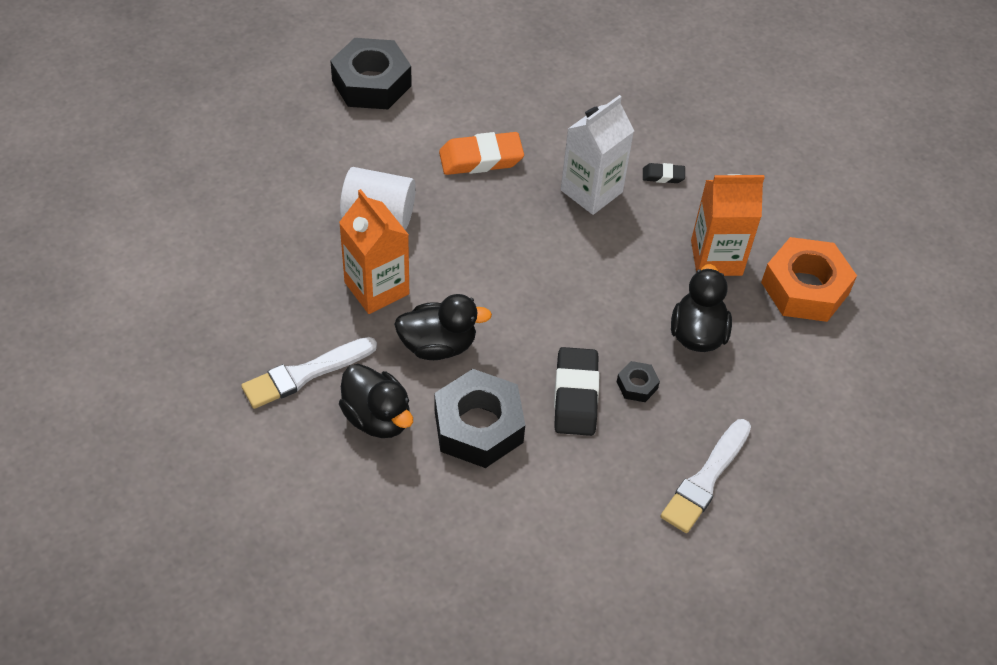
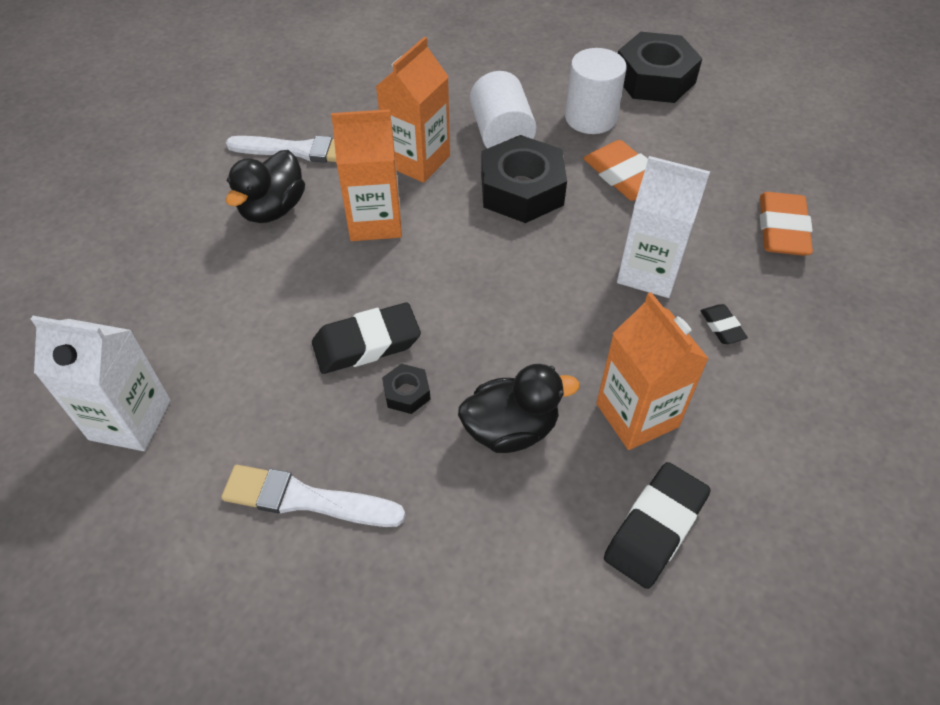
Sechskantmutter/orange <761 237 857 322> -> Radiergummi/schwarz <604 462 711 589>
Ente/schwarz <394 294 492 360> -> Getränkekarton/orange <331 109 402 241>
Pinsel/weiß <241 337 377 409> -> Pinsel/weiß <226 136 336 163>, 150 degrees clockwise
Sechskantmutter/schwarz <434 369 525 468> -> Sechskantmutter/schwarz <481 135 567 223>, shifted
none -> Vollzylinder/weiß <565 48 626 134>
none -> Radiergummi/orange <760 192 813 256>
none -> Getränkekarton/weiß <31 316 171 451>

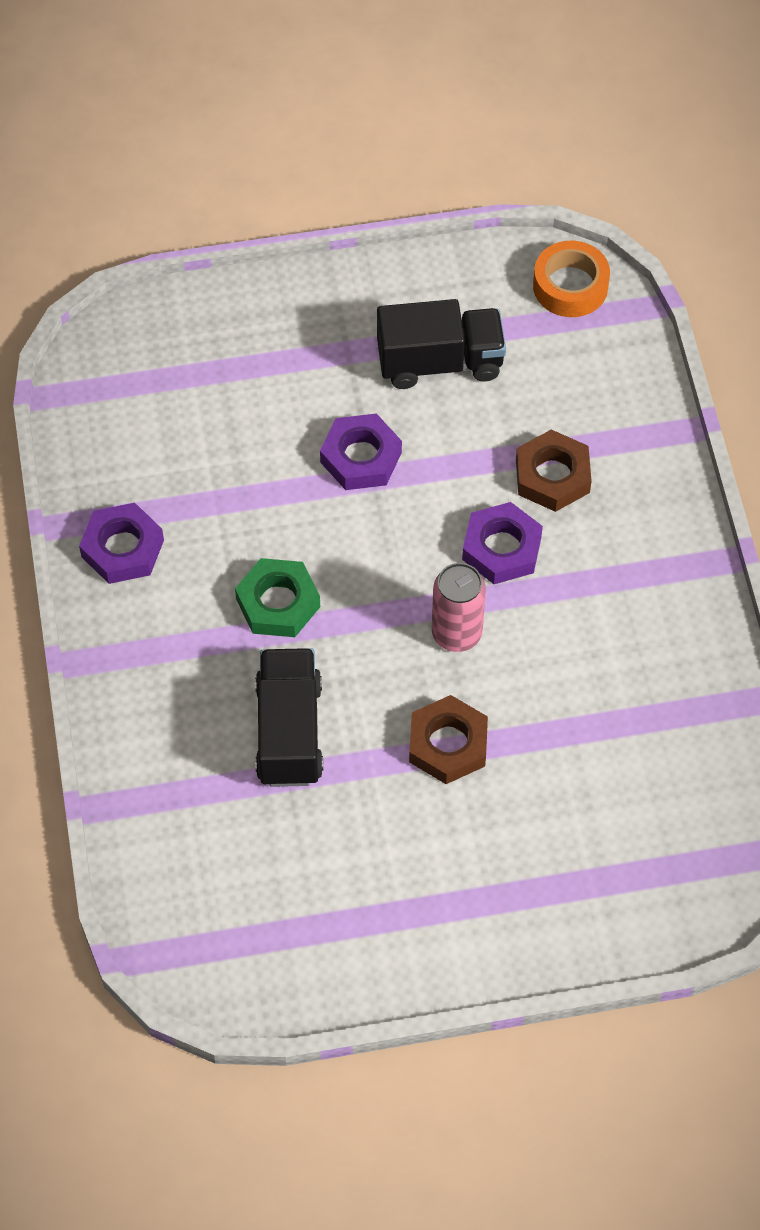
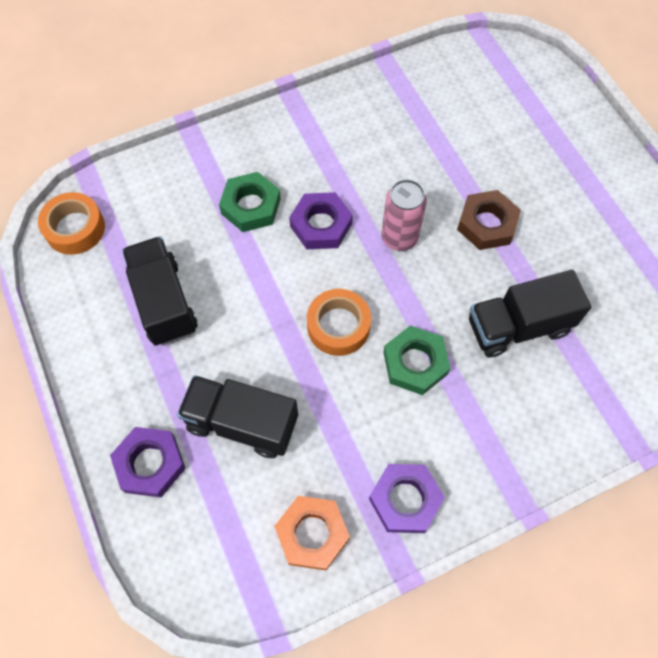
Sechskantmutter/lila <320 413 402 490> -> Sechskantmutter/lila <110 427 186 497>, shifted
Sechskantmutter/braun <516 430 592 512> -> Sechskantmutter/grün <219 172 281 232>
none -> Klebeband/orange <307 289 371 356>
none -> Lastwagen/schwarz <177 375 298 458>
none -> Sechskantmutter/orange <274 496 350 570>

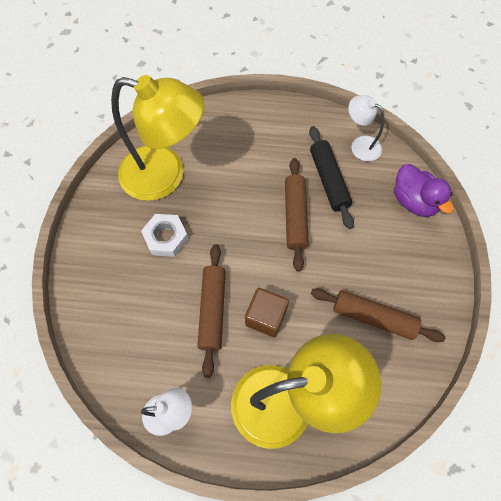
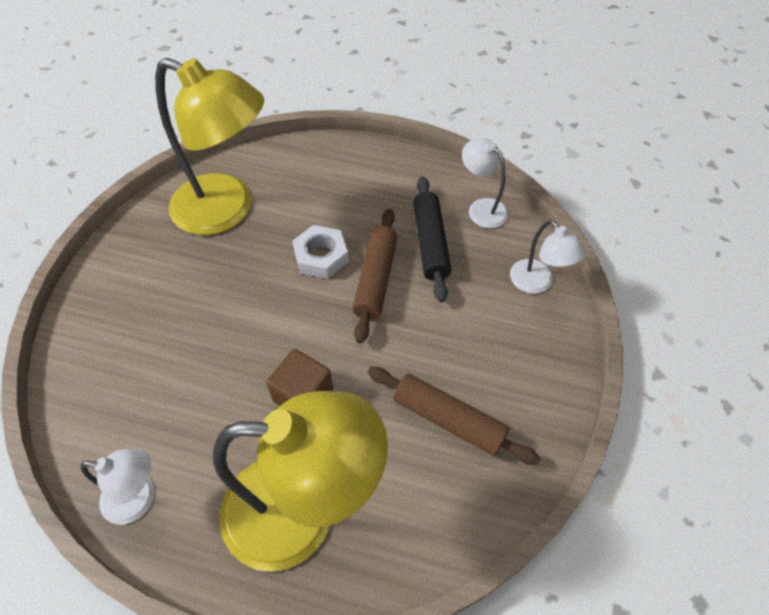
Ente/lila <394 164 453 217> -> Lampe/weiß <510 220 586 294>
Sechskantmutter/weiß <141 214 188 257> -> Sechskantmutter/weiß <292 225 349 279>, shifted
Nudelholz/braun <197 244 226 378> -> none

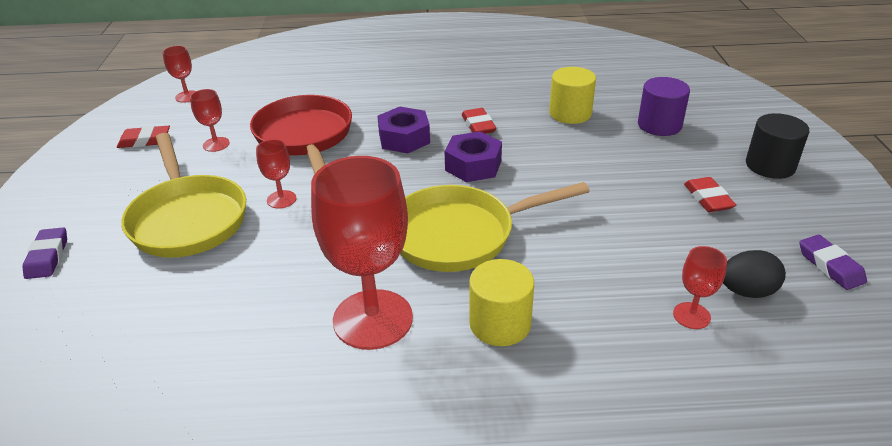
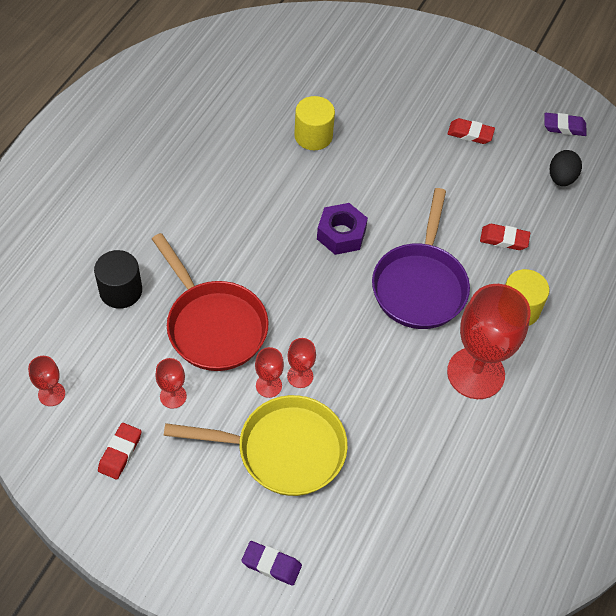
Vollzylinder/lila <638 77 690 136> -> none
Pfanne/rot <250 95 352 174> -> Pfanne/rot <152 233 268 371>, 135 degrees counterclockwise
Sechskantmutter/lila <377 107 430 153> -> none
Radiergummi/rot <462 108 497 134> -> Radiergummi/rot <480 224 530 250>, shifted
Vollzylinder/schwarz <746 113 810 179> -> Vollzylinder/schwarz <94 250 142 309>, shifted
Pfanne/gelb <400 182 590 272> -> Pfanne/lila <372 188 470 329>
Kelch/rot <673 246 727 329> -> Kelch/rot <255 347 284 398>, shifted

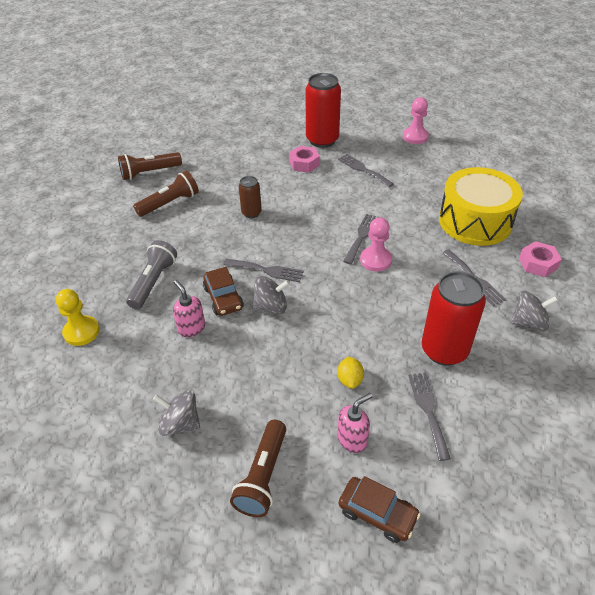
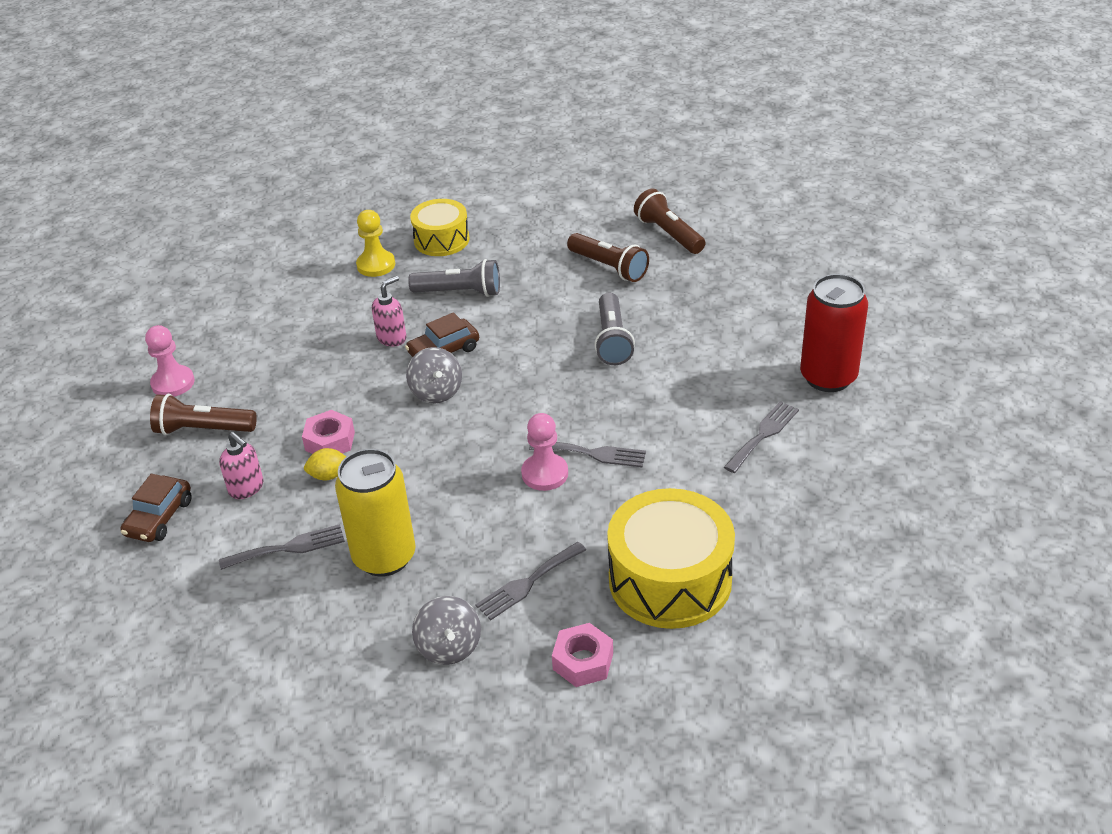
Bauer/rosa <403 97 429 144> -> Bauer/rosa <145 325 195 397>, shifted
Sechskantmutter/rosa <289 146 320 173> -> Sechskantmutter/rosa <302 410 355 454>, shifted
Dose/braun <239 176 262 218> -> Taschenlampe/grau <594 293 635 365>
Gabel/grau <223 259 304 282> -> none
Dose/rot <422 271 486 366> -> Dose/gelb <335 449 416 577>
Kreisel/grau <153 390 200 436> -> none
none -> Trommel/gelb <410 199 470 256>

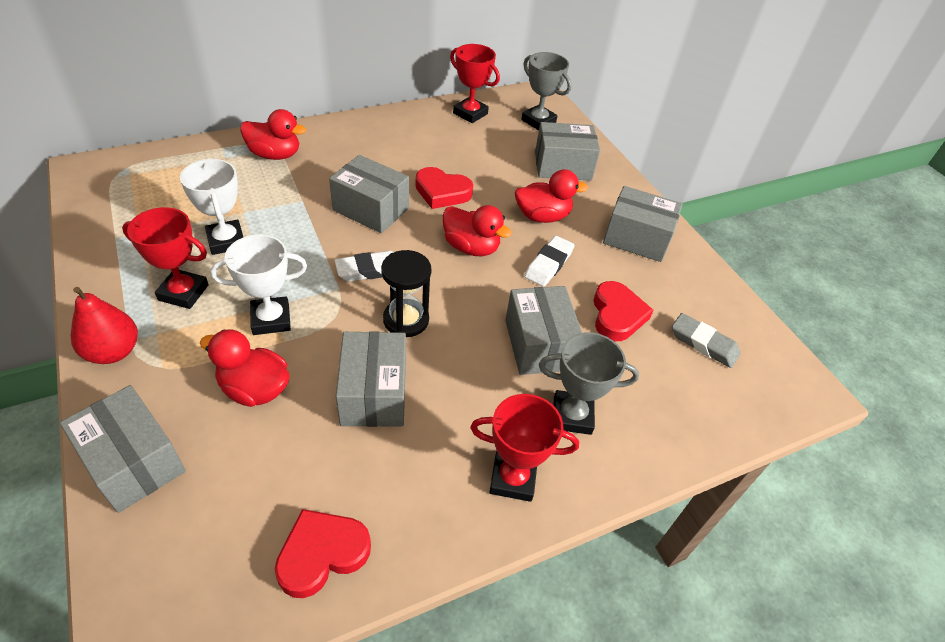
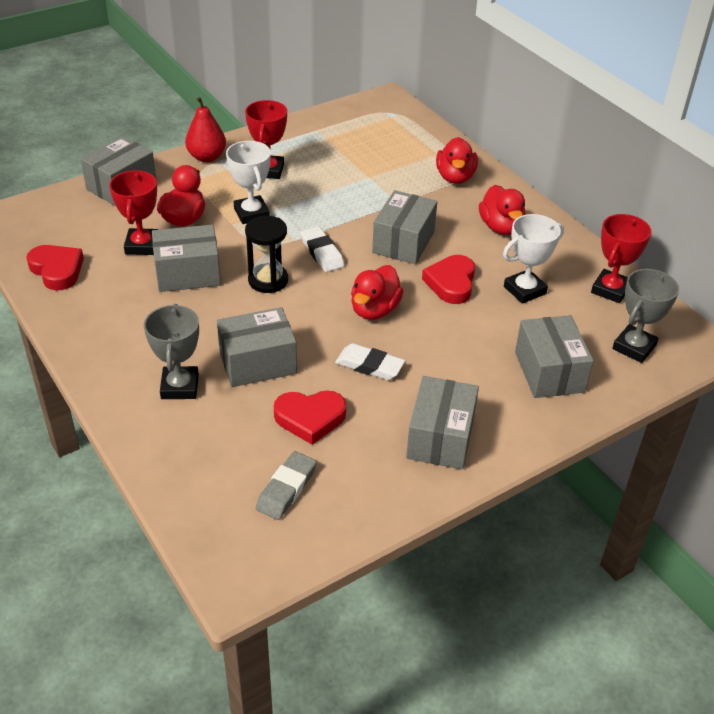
Pokal/weiß <180 159 243 255> -> Pokal/weiß <503 214 564 304>, shifted
Ente/rot <515 169 588 223> -> Ente/rot <479 185 526 235>, shifted
Pokal/rot <470 394 579 502> -> Pokal/rot <109 171 158 255>, shifted

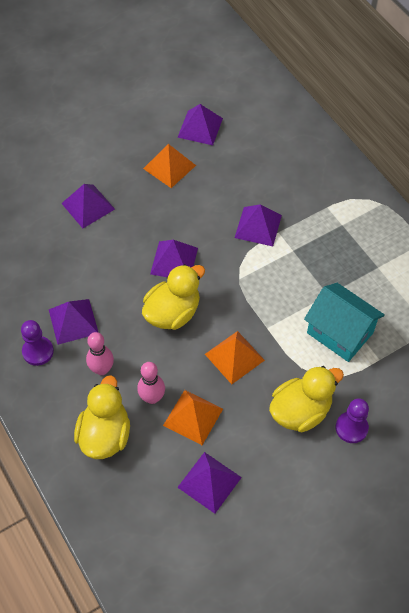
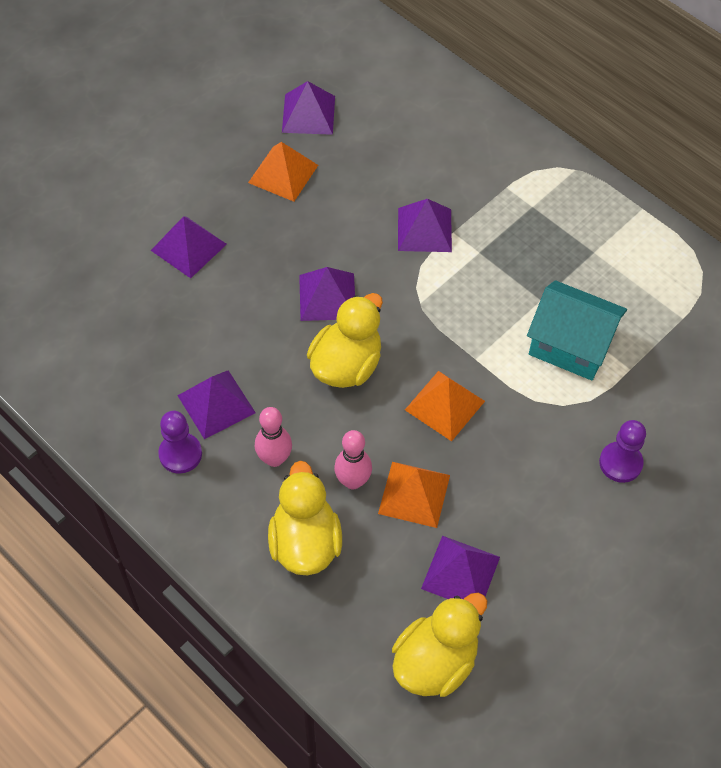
Ente/gelb <269 366 344 432> -> Ente/gelb <392 593 487 697>, shifted

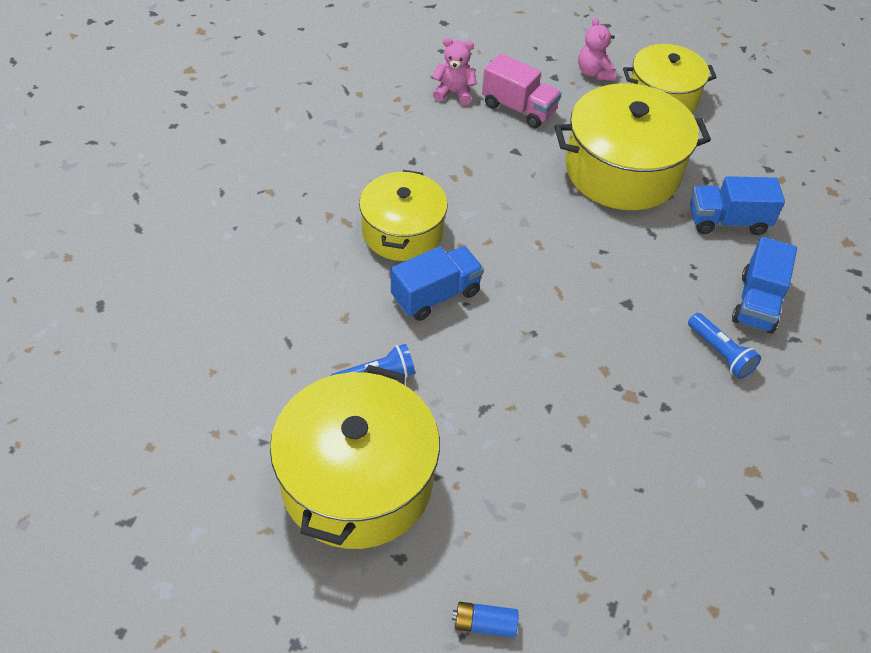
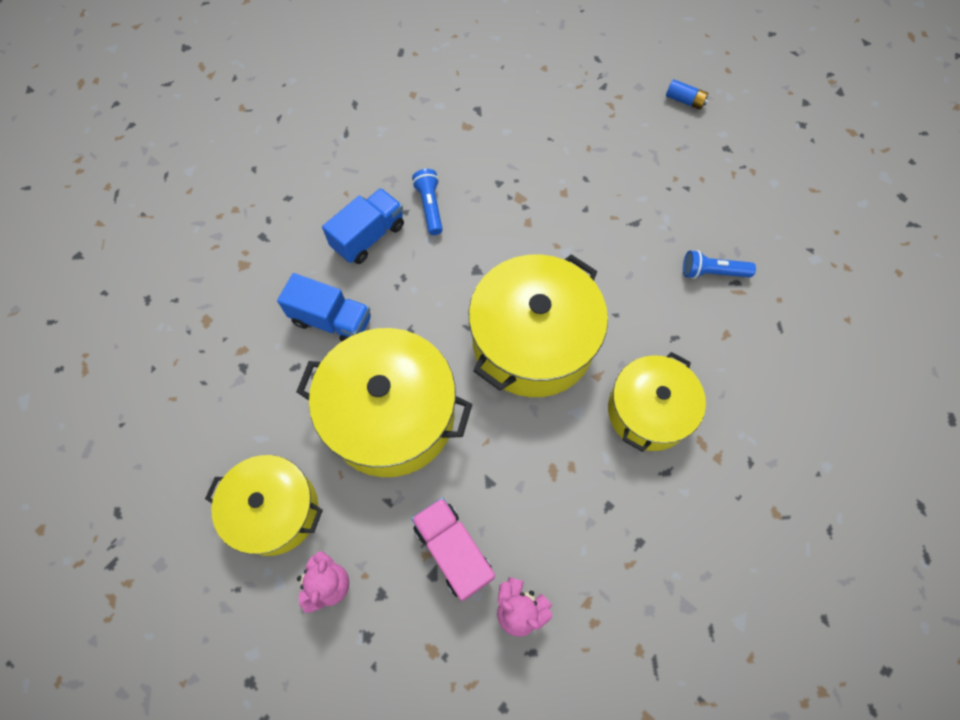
Lastwagen/blau <391 246 484 321> -> none
Kochtopf/gelb <270 365 440 549> -> Kochtopf/gelb <469 254 608 397>, shifted

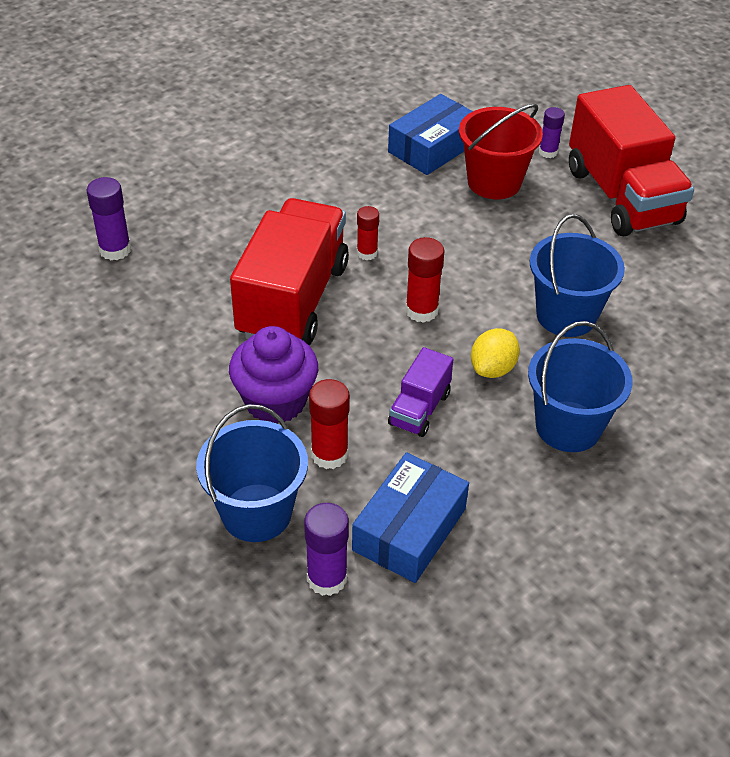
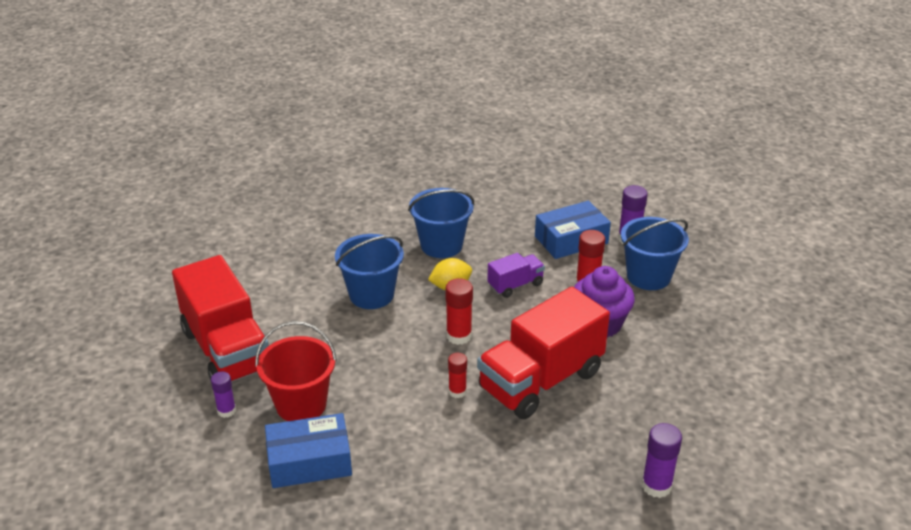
Lastwagen/rot <569 85 694 236> -> Lastwagen/rot <172 255 269 383>, 135 degrees clockwise

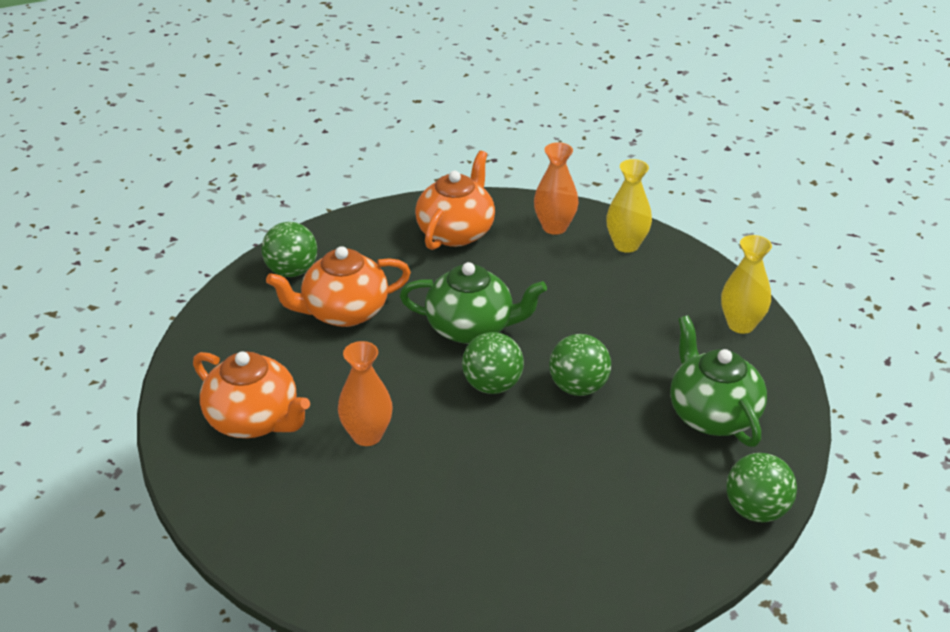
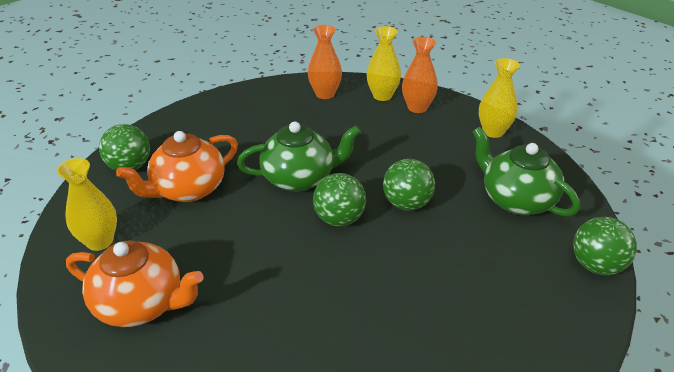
Teekanne/orange <415 151 495 250> -> none
Vase/orange <338 341 393 446> -> Vase/orange <402 37 438 113>, shifted
none -> Vase/gelb <57 158 117 251>

